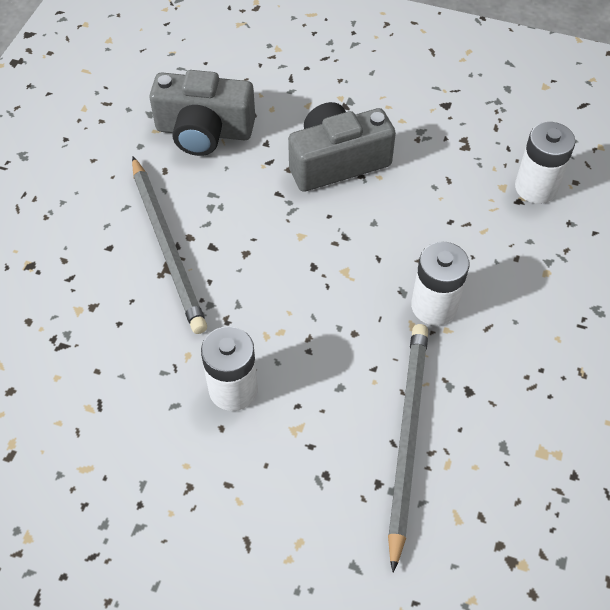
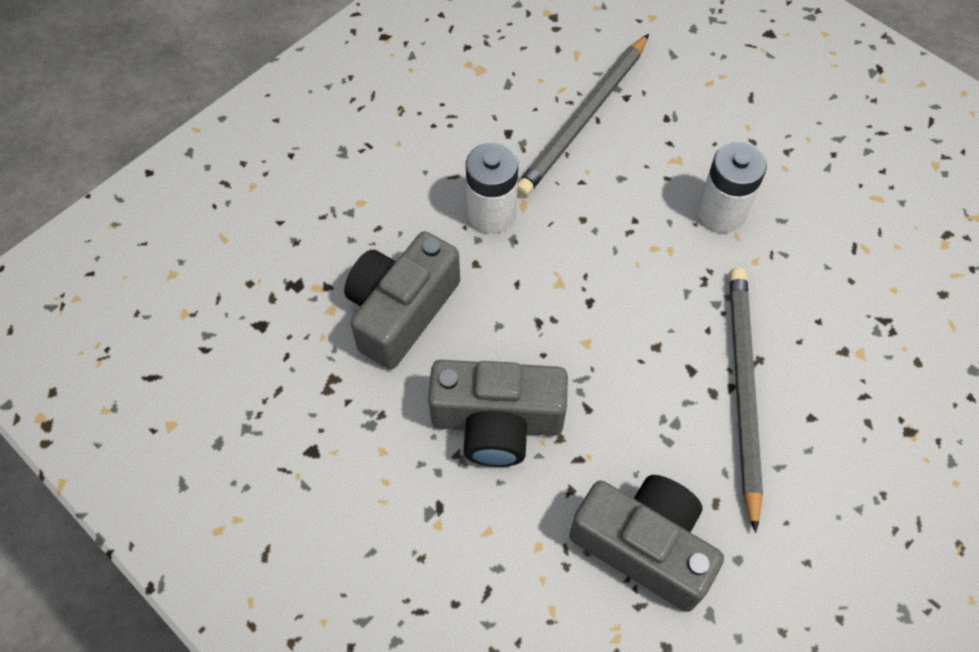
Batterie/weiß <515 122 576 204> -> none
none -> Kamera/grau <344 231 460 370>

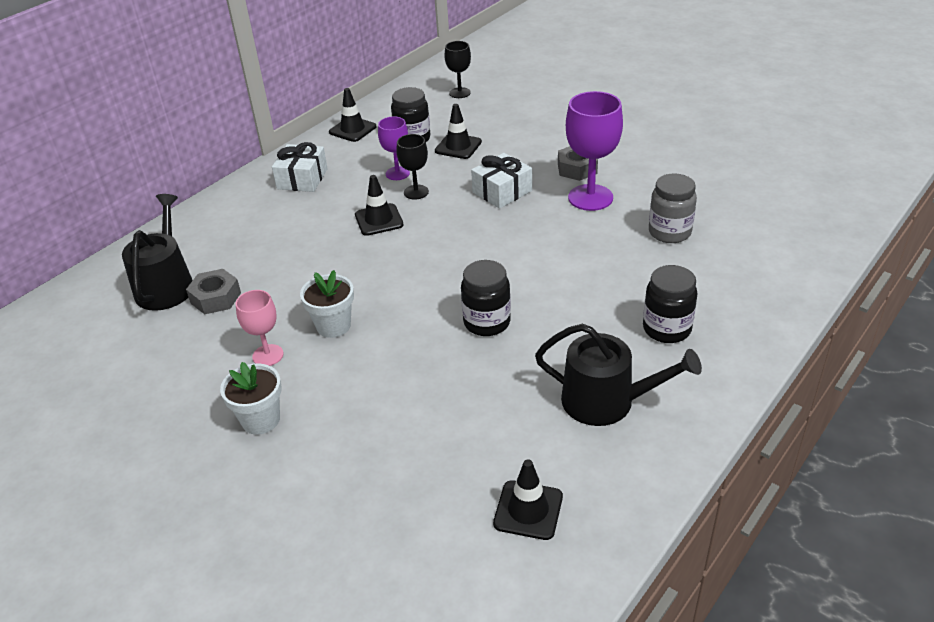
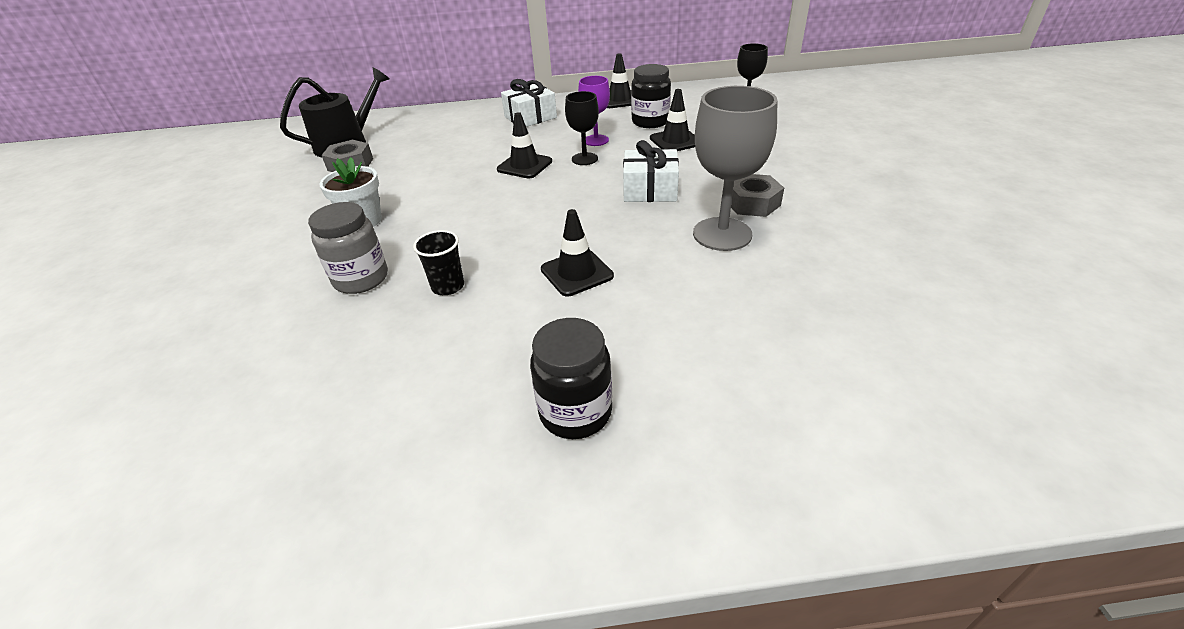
Kelch/lila <566 91 623 211> -> Kelch/grau <693 86 777 251>
Einmachglas/grau <649 173 697 243> -> Einmachglas/grau <308 202 388 294>, shifted
Einmachglas/schwarz <461 260 511 336> -> Becher/schwarz <413 230 464 295>
Kelch/rosa <235 290 284 366> -> none
Gießkanne/schwarz <535 324 702 426> -> none
Blumentopf/weiß <220 362 282 435> -> none
Leitkegel/schwarz <493 459 563 540> -> Leitkegel/schwarz <541 209 614 296>, shifted

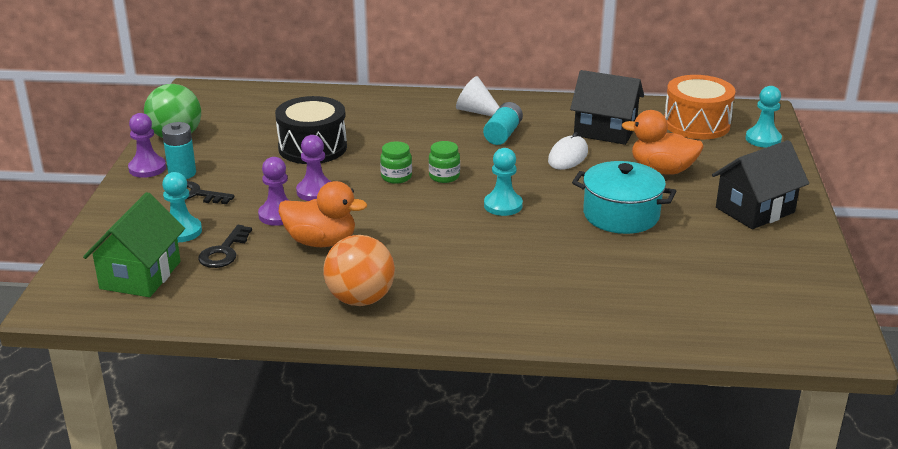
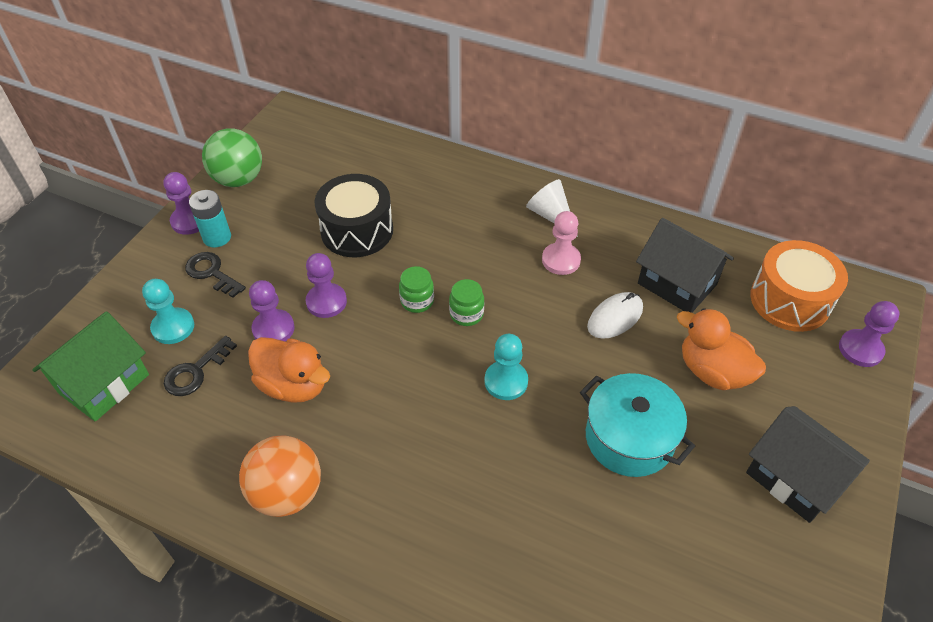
Bauer/türkis <745 86 782 148> -> Bauer/lila <839 301 900 367>
Batterie/türkis <483 102 523 145> -> Bauer/rosa <542 211 581 275>
Haus/schwarz <712 140 809 229> -> Haus/schwarz <746 406 870 523>, 60 degrees clockwise

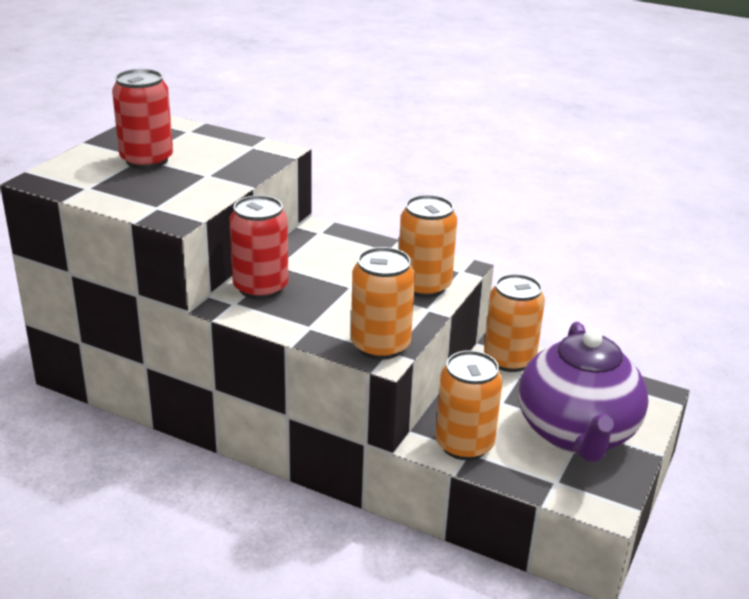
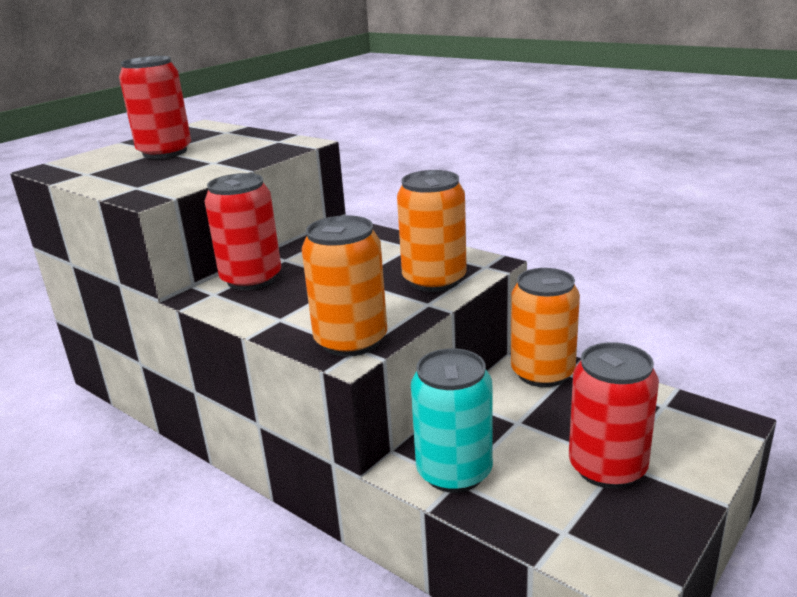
Teekanne/lila <519 322 648 462> -> Dose/rot <569 342 659 489>
Dose/orange <435 350 503 460> -> Dose/türkis <411 348 493 493>

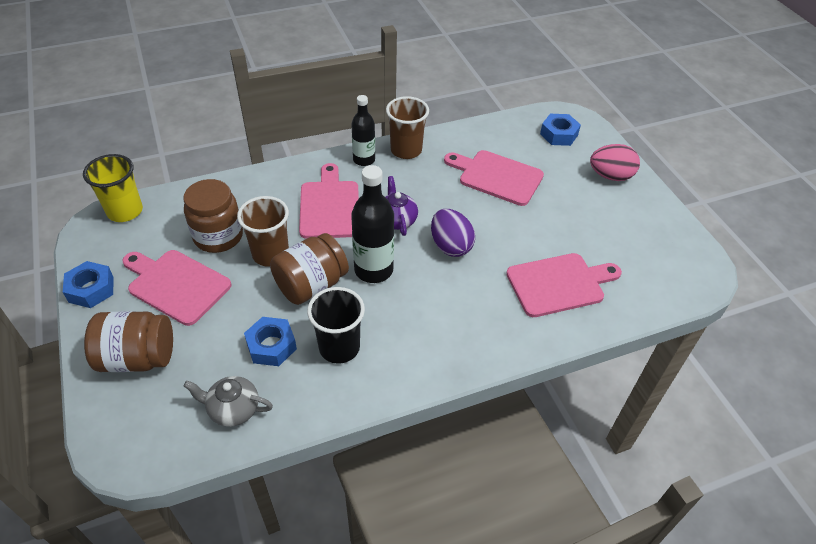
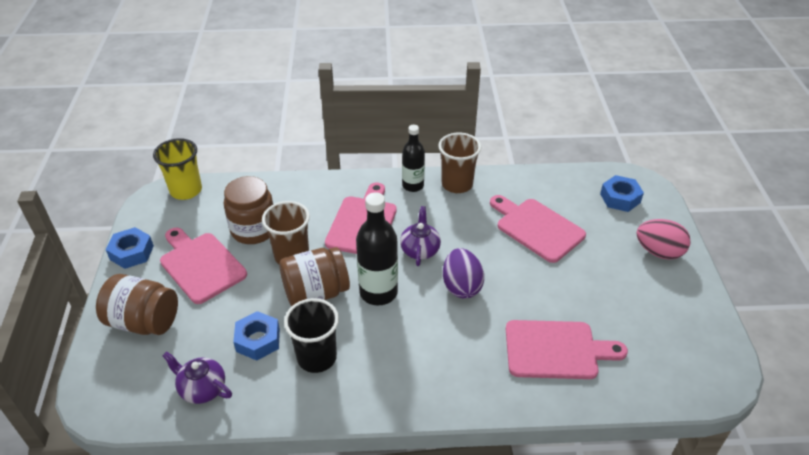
Teekanne/grau <183 376 273 427> -> Teekanne/lila <162 351 232 404>

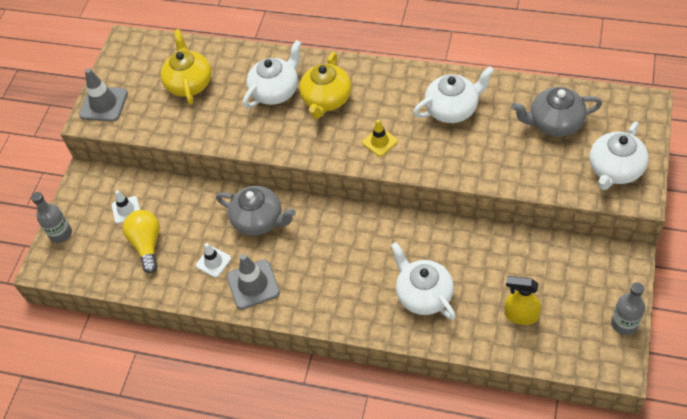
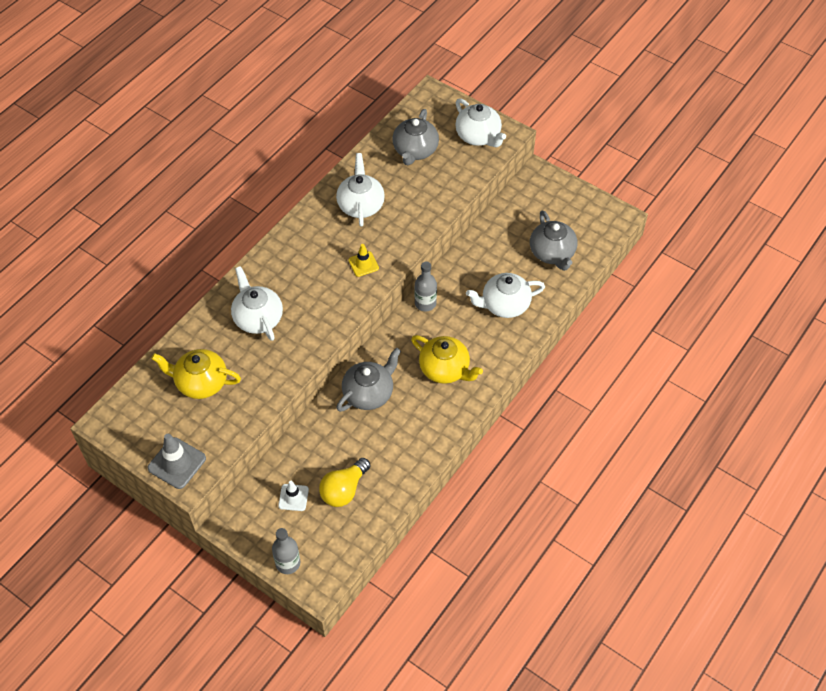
Teekanne/gelb <299 52 352 119> -> Teekanne/gelb <411 335 483 384>, shifted
Glühbirne/gelb <123 210 160 273> -> Glühbirne/gelb <319 458 370 507>, 60 degrees counterclockwise
Leitkegel/weiß <196 243 231 278> -> none
Leitkegel/grau <227 254 280 310> -> none
Sprühflasche/gelb <504 276 541 325> -> Teekanne/grau <530 211 578 271>
Flasche/grau <611 282 645 335> -> Flasche/grau <414 262 437 311>, shifted

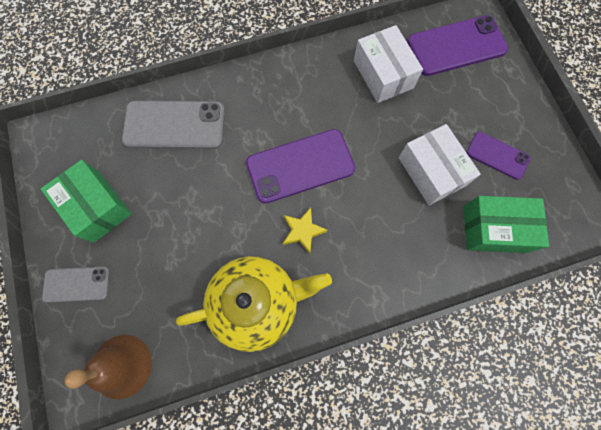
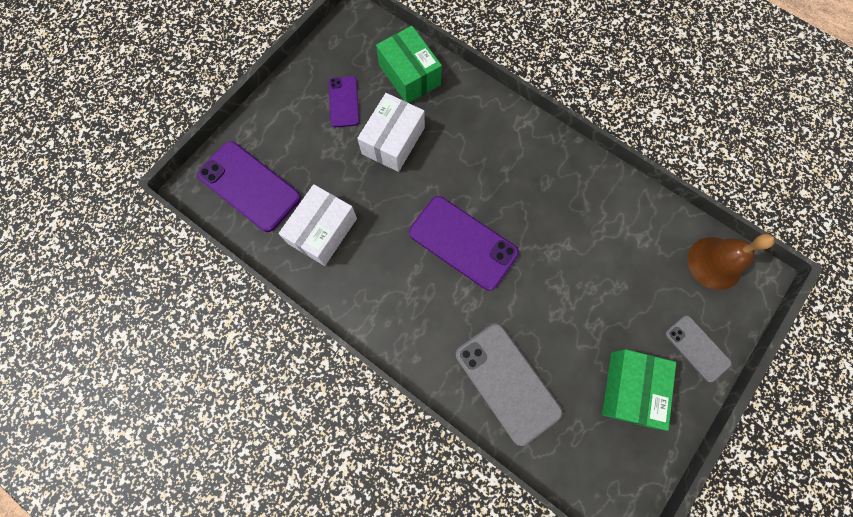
Stern/gelb <283 208 327 254> -> none
Teekanne/gelb <176 256 332 352> -> none

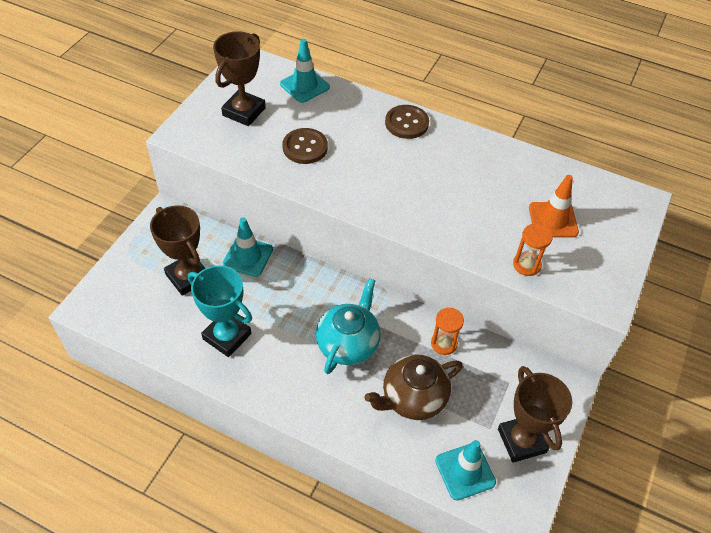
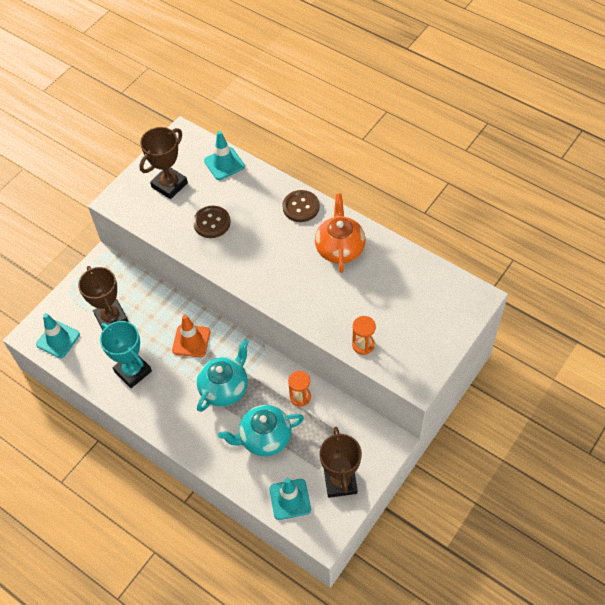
Leitkegel/orange <529 175 579 238> -> Leitkegel/orange <172 315 210 357>, shifted
Leitkegel/türkis <223 218 273 277> -> Leitkegel/türkis <36 313 80 358>, shifted
Teekanne/braun <364 354 463 420> -> Teekanne/türkis <218 405 304 456>
none -> Teekanne/orange <315 194 366 273>

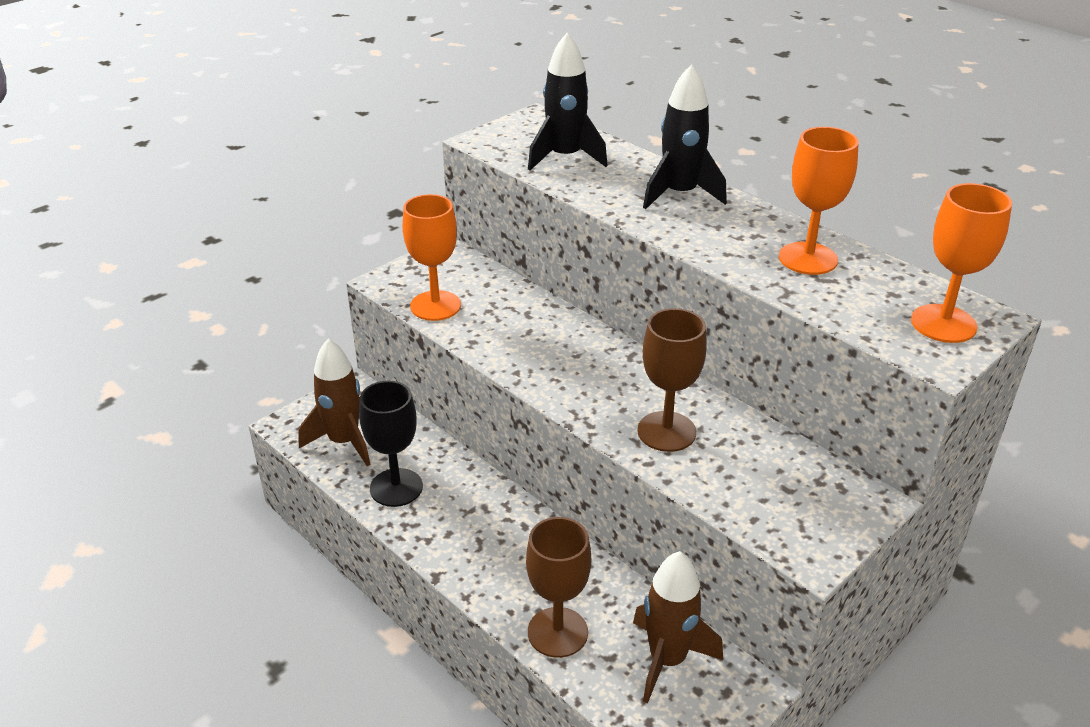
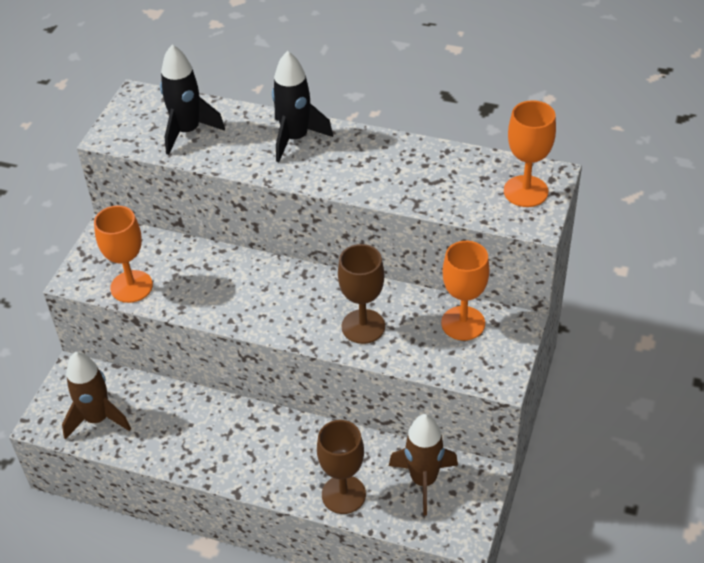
Kelch/orange <779 127 859 275> -> Kelch/orange <441 241 490 341>, shifted
Kelch/schwarz <359 381 423 507> -> none

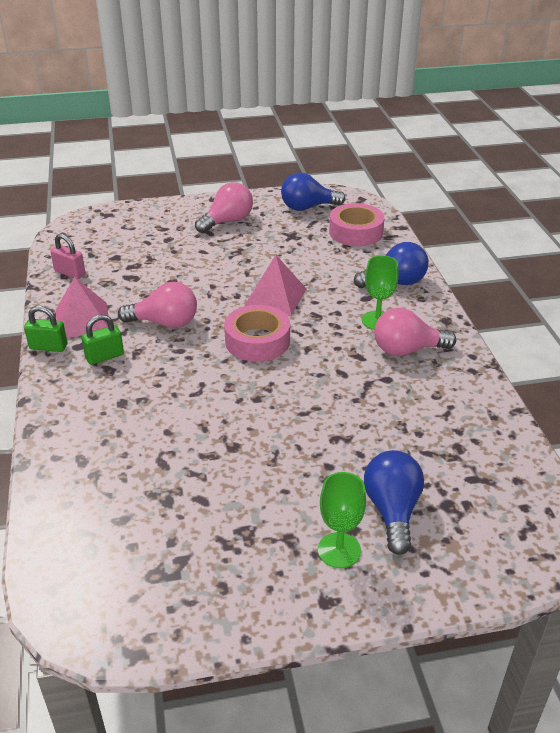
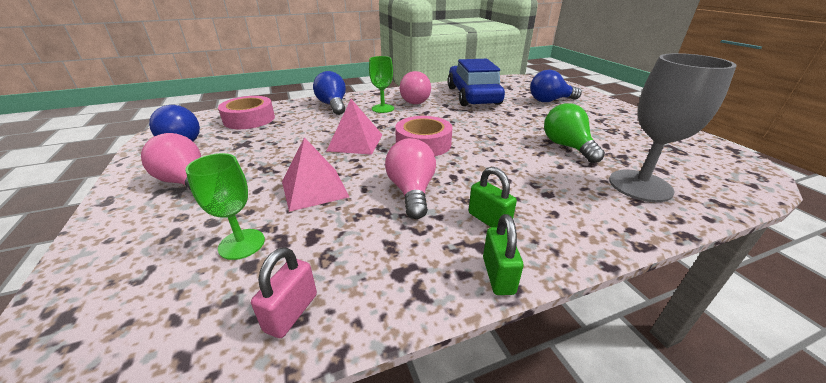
Pyramide/rosa <56 277 108 338> -> Pyramide/rosa <282 137 349 212>, shifted
Kelch/grün <318 472 366 568> -> Kelch/grün <185 153 265 260>, shifted
none -> Kelch/grau <609 53 737 202>
none -> Auto/blau <447 59 505 106>
none -> Glühbirne/grün <544 103 605 163>

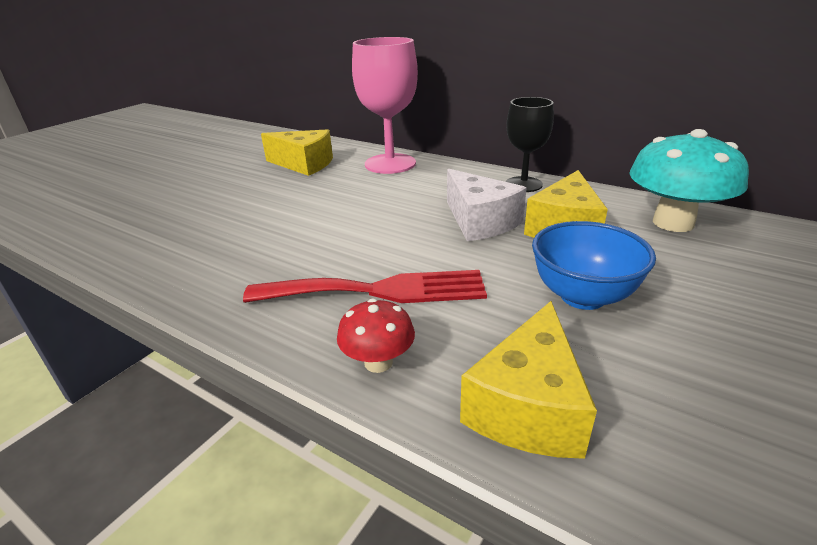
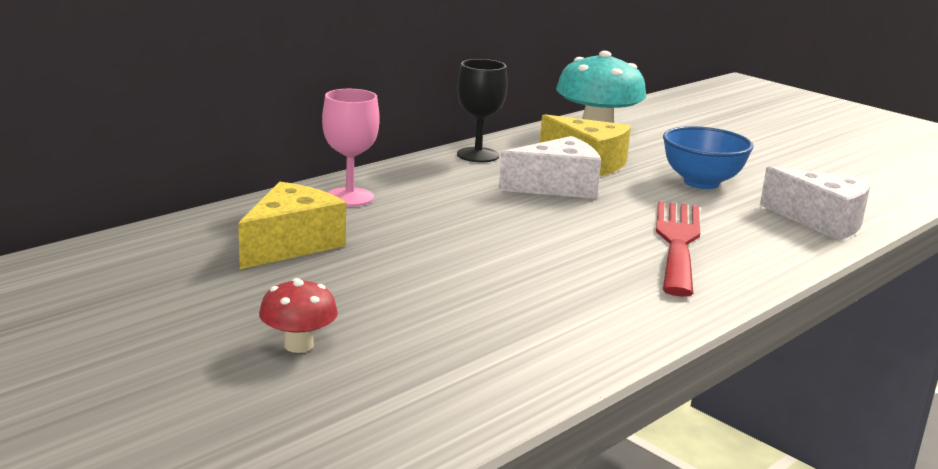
Kelch/rosa <352 37 418 174> -> Kelch/rosa <322 89 379 206>, x0.64
Pilz/rot <337 299 415 373> -> Pilz/rot <259 278 338 353>, shifted
Käse/gelb <460 301 597 459> -> Käse/weiß <760 166 871 241>

